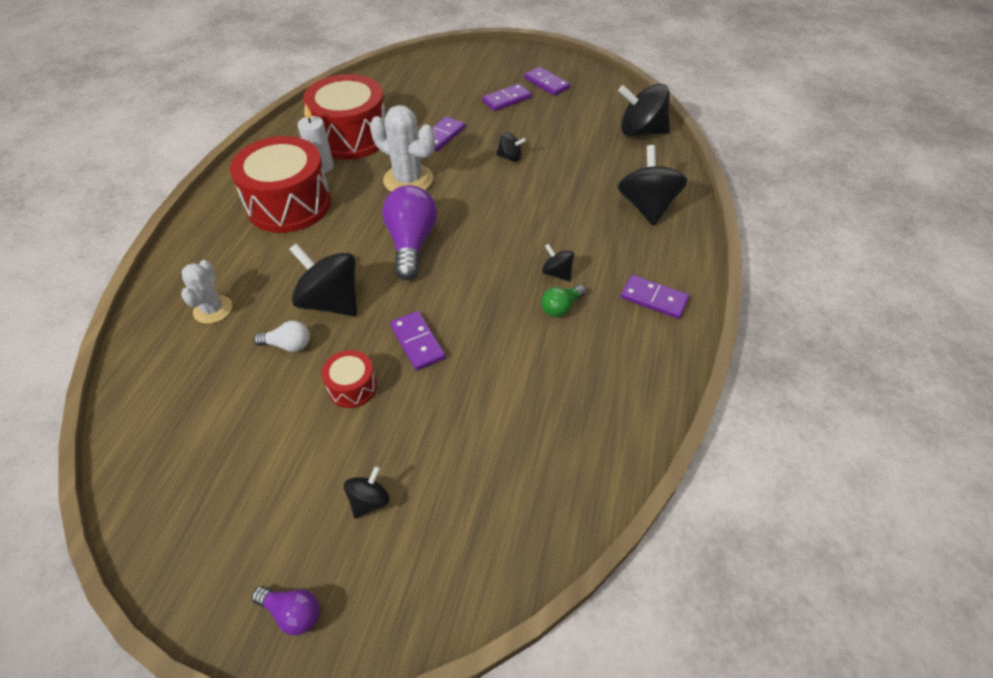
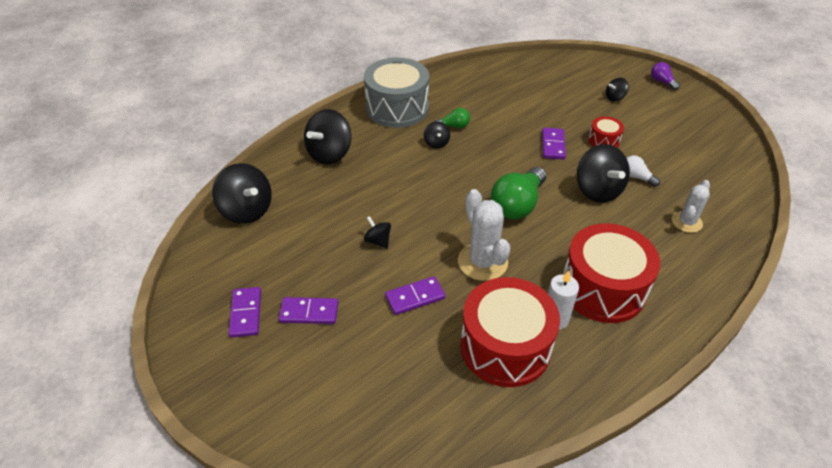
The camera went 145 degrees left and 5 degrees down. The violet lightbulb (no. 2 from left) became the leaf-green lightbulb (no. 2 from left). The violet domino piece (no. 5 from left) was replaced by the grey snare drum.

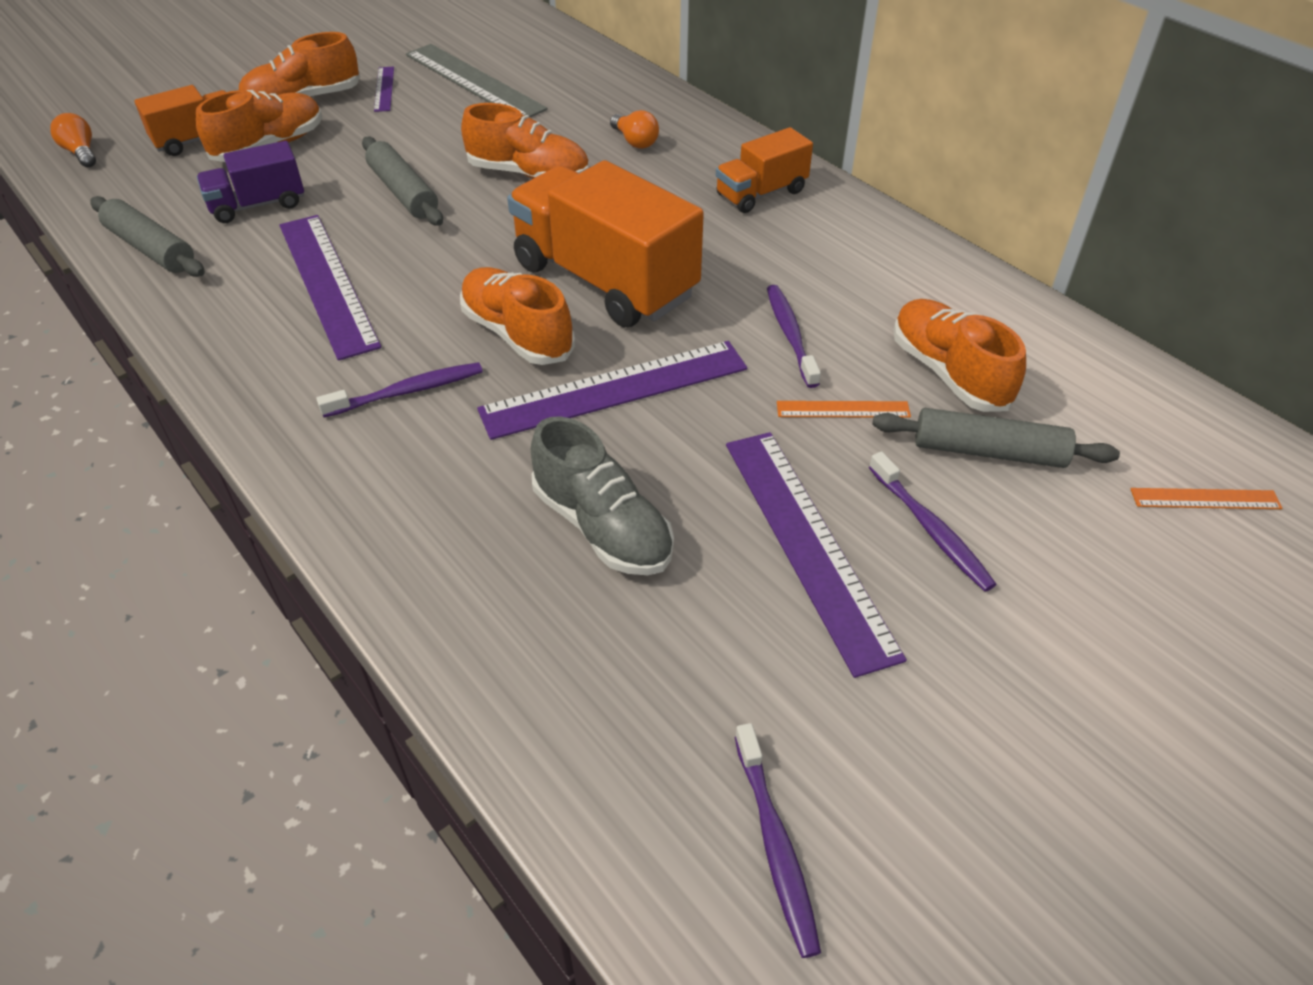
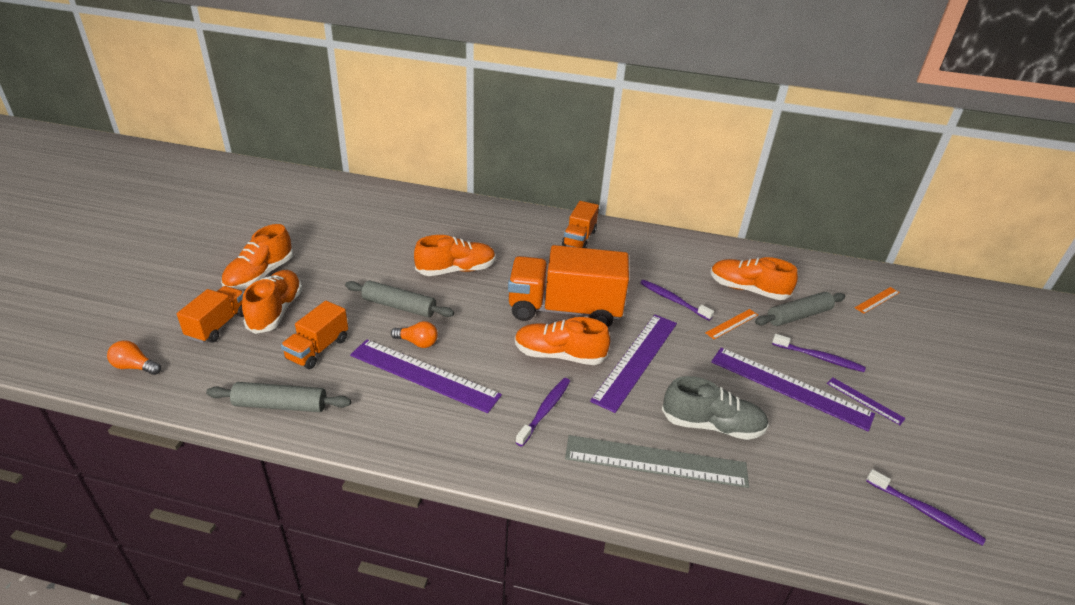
The camera went 40 degrees left and 10 degrees down. The grey straightedge moved. The violet straightedge (no. 2 from left in the first image) moved. The orange lightbulb (no. 2 from left) moved. The violet toy truck became the orange toy truck (no. 2 from left).

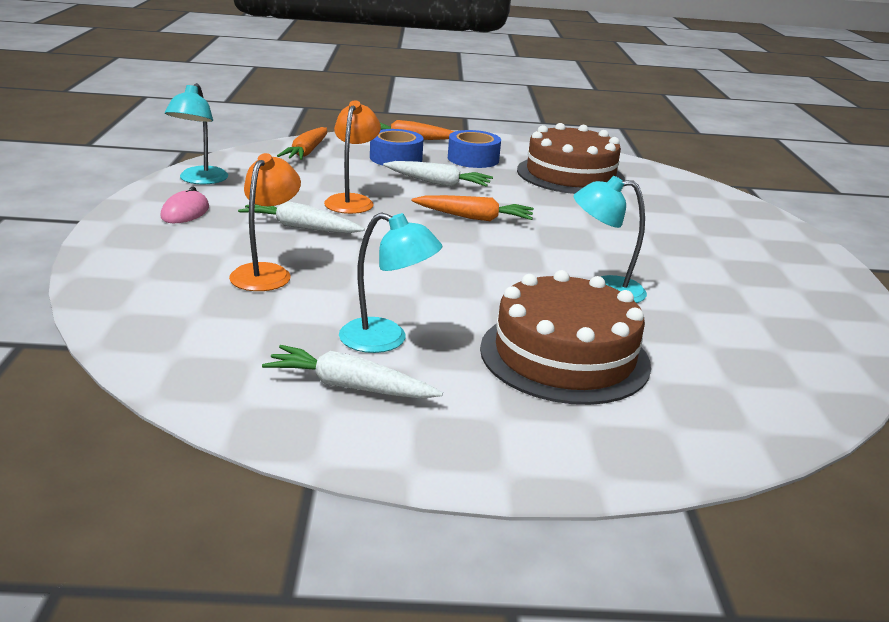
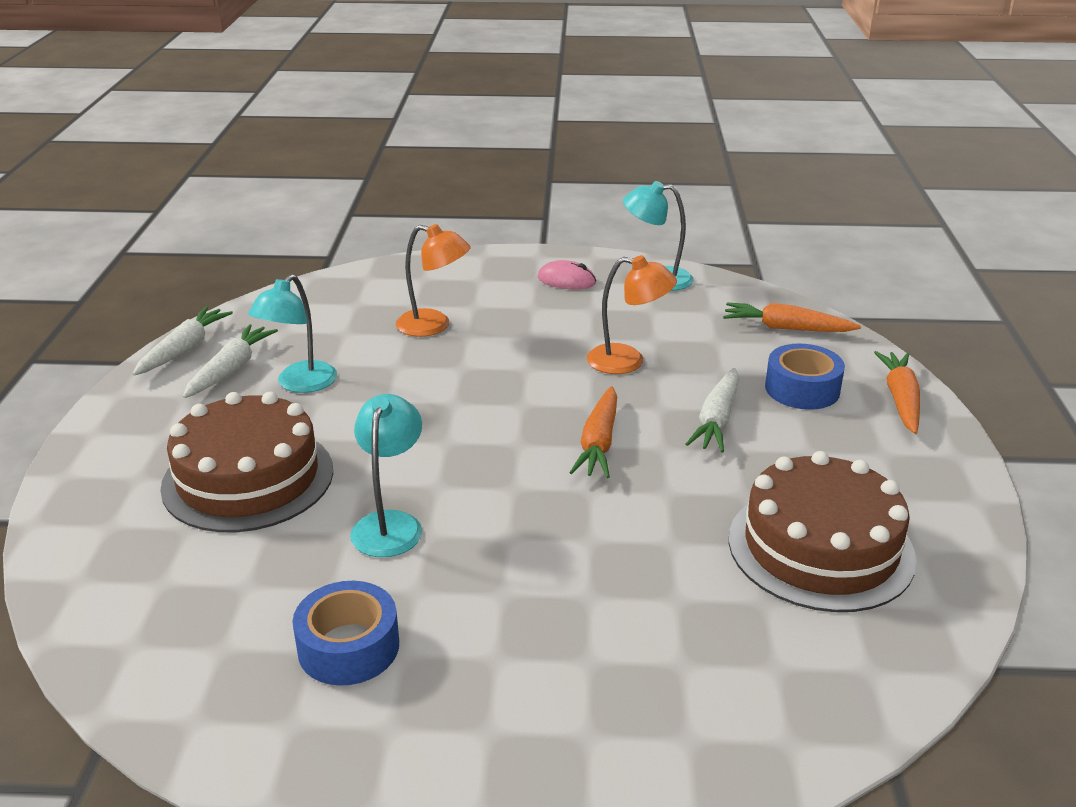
The camera went 95 degrees right and 5 degrees up. The royal blue sticky tape (no. 2 from left in the first image) moved. The snow-white toy carrot (no. 1 from left) moved.

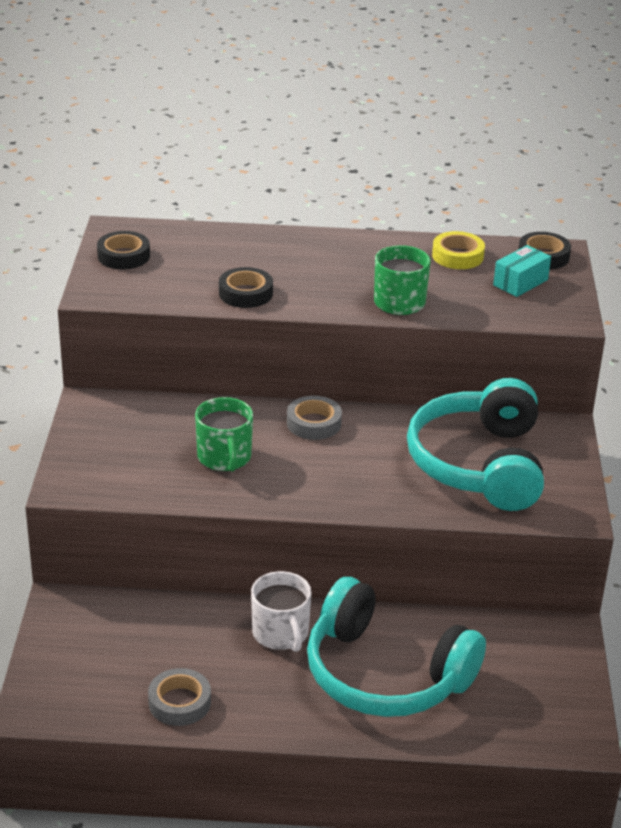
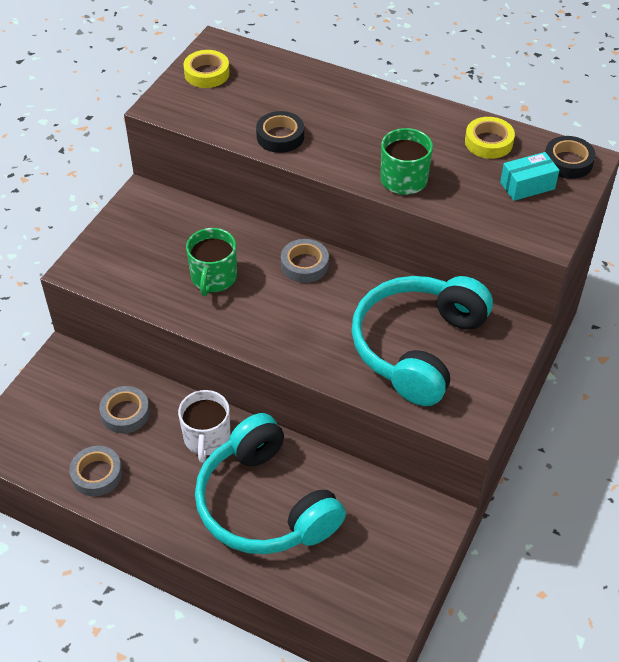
The camera went 25 degrees right and 15 degrees up. The jet-black sticky tape (no. 1 from left) became the yellow sticky tape (no. 1 from left). The grey sticky tape (no. 2 from left) appeared.

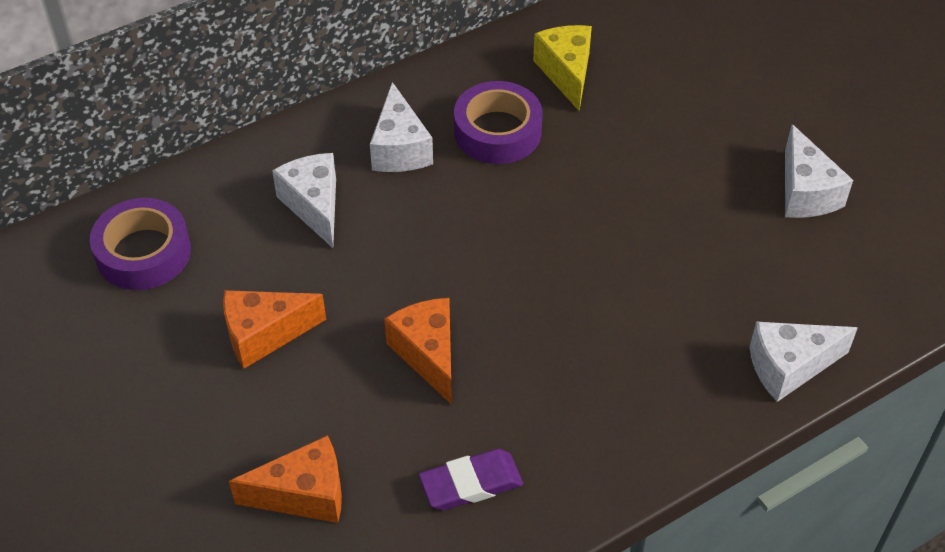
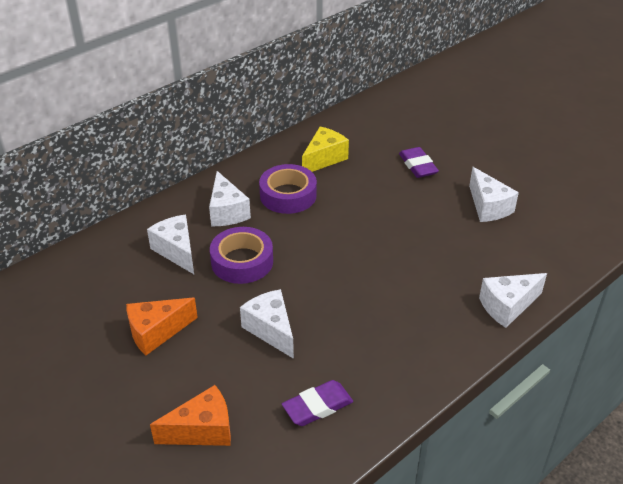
The camera went 10 degrees left and 10 degrees down. The yellow cheese turned 60 degrees clockwise. The violet sticky tape (no. 1 from left) moved. The orange cheese (no. 3 from left) became the snow-white cheese (no. 3 from left). The violet eraser (no. 2 from left) appeared.

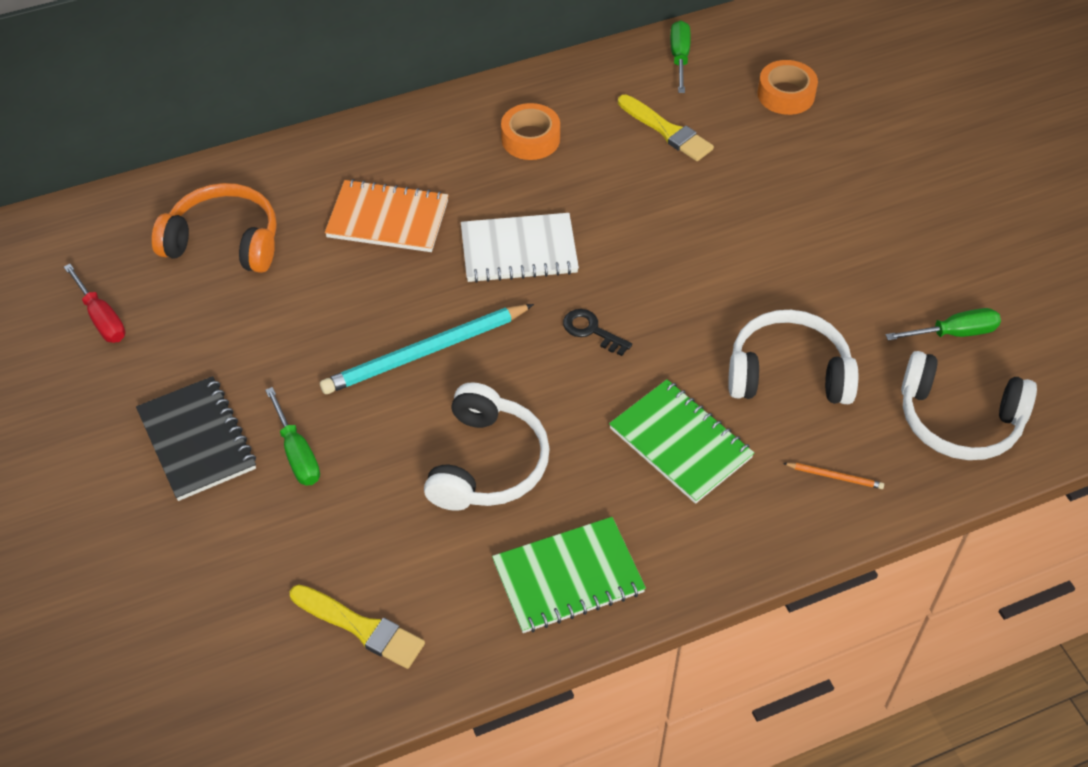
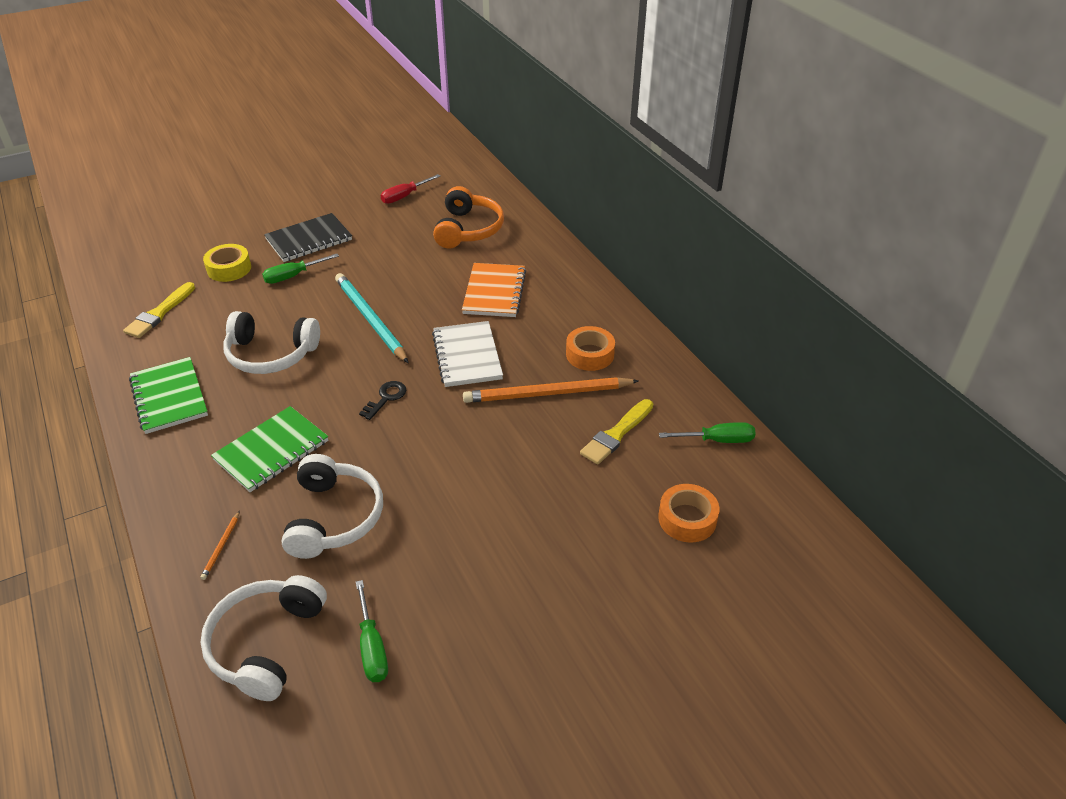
The camera went 85 degrees right and 10 degrees down. The yellow sticky tape appeared. The orange pencil (no. 2 from left) appeared.

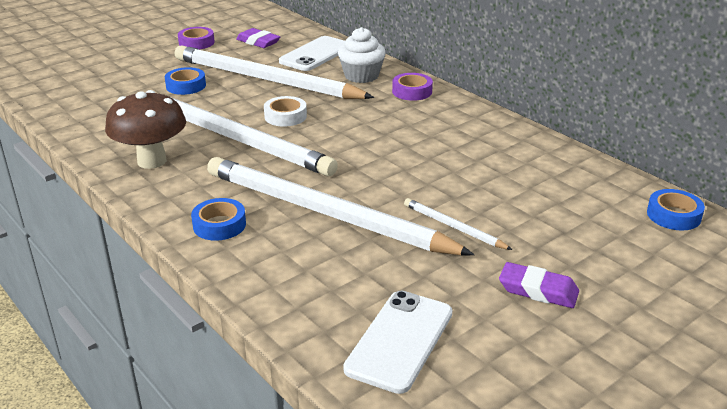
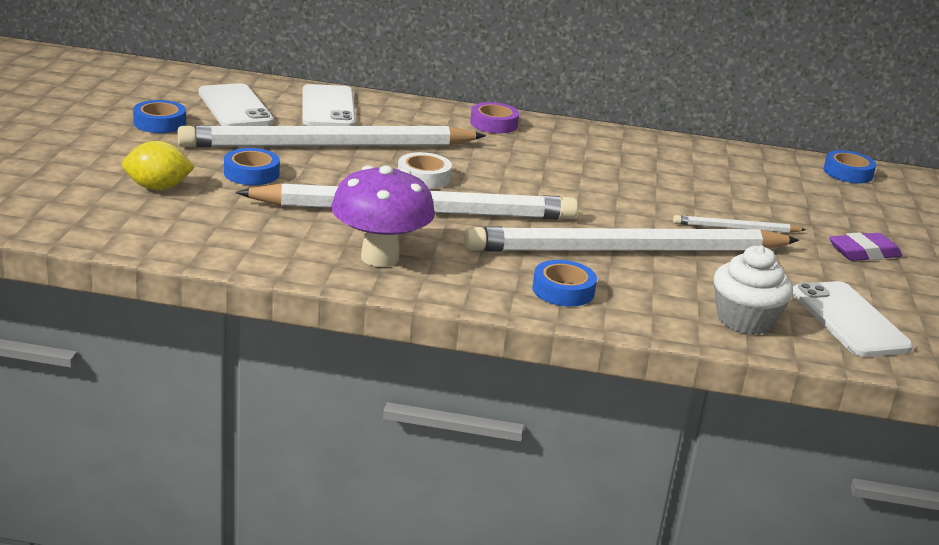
The camera went 45 degrees left and 5 degrees down. The violet sticky tape (no. 1 from left) became the royal blue sticky tape (no. 1 from left). The snow-white cupcake moved. The violet eraser (no. 1 from left) was replaced by the snow-white smartphone (no. 1 from left). The russet toadstool became the violet toadstool. The yellow toy lemon appeared.

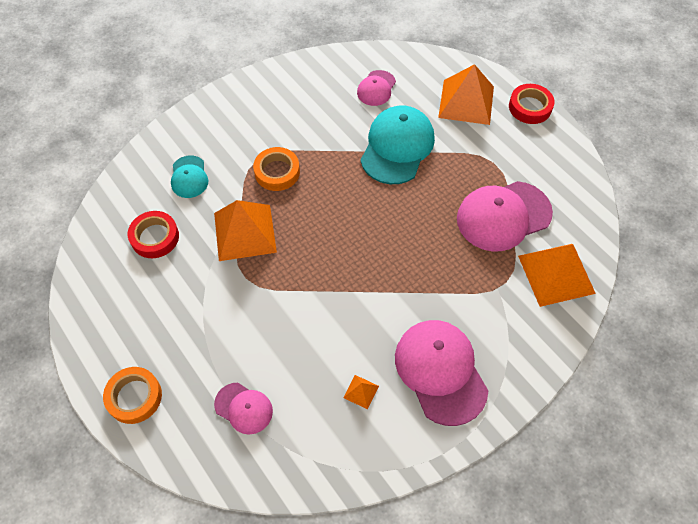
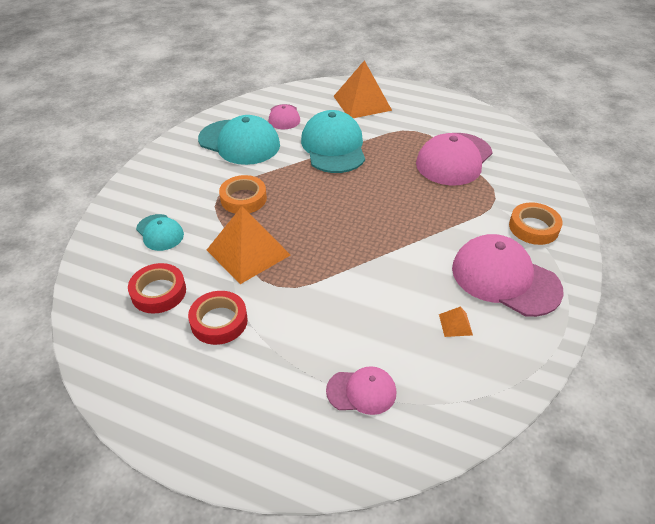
The camera went 30 degrees left and 15 degrees down. The crimson sticky tape (no. 2 from left) moved. The orange pyramid shape (no. 4 from left) disappeared. The orange sticky tape (no. 1 from left in the first image) moved. The turquoise cap (no. 2 from left) appeared.

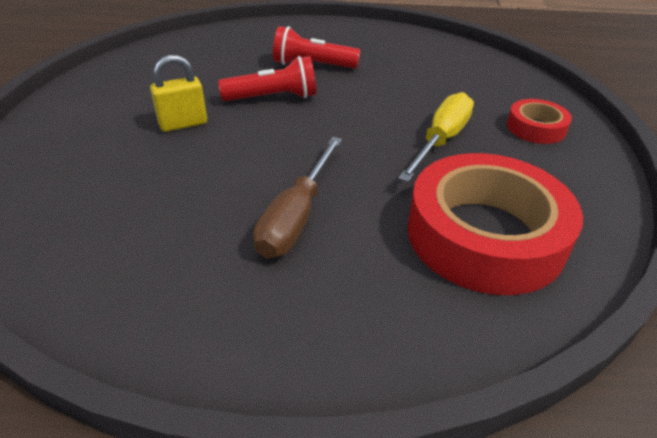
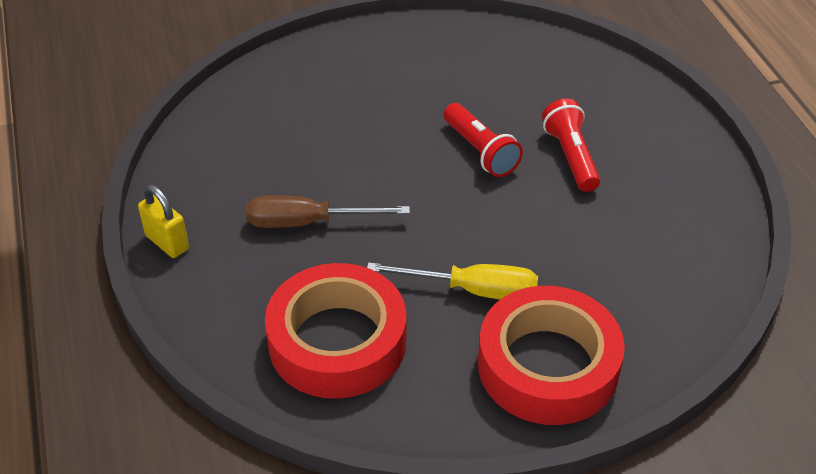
The camera went 70 degrees right and 5 degrees up. The yellow small lock moved. The crimson sticky tape (no. 2 from left) changed to 2.07 times the size.

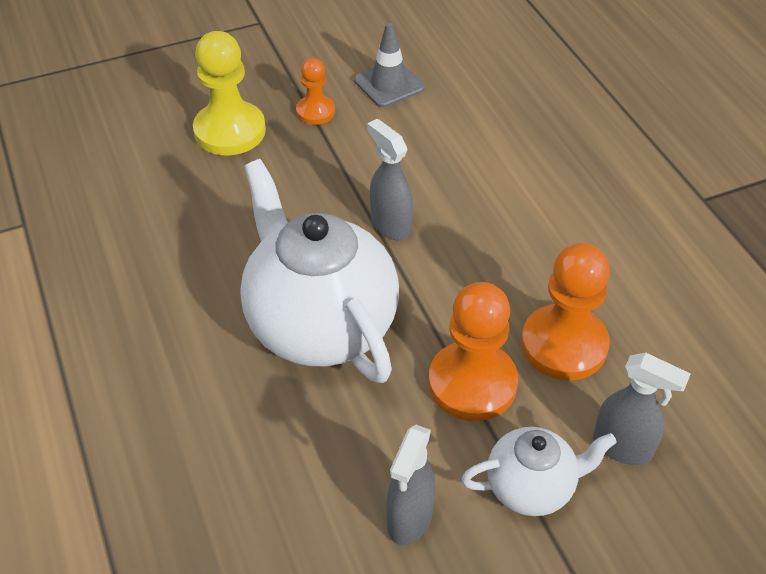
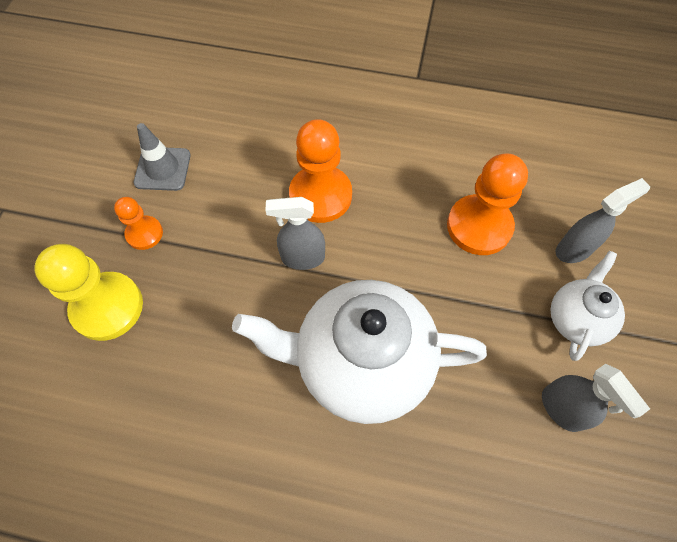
The camera went 55 degrees left and 15 degrees up. The orange pawn (no. 2 from left) moved.

